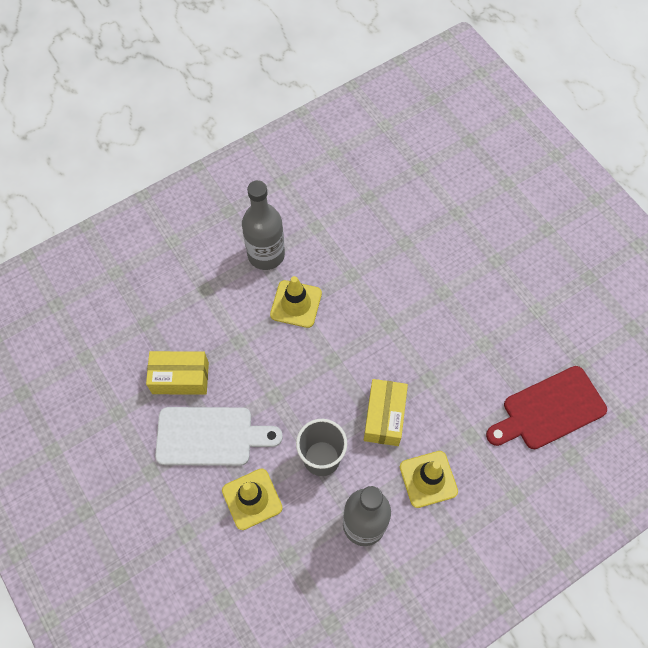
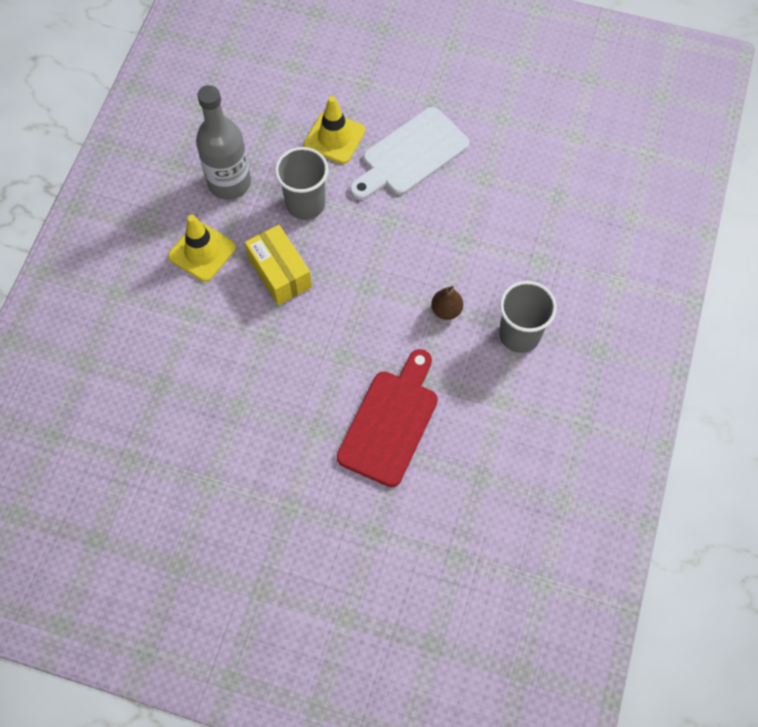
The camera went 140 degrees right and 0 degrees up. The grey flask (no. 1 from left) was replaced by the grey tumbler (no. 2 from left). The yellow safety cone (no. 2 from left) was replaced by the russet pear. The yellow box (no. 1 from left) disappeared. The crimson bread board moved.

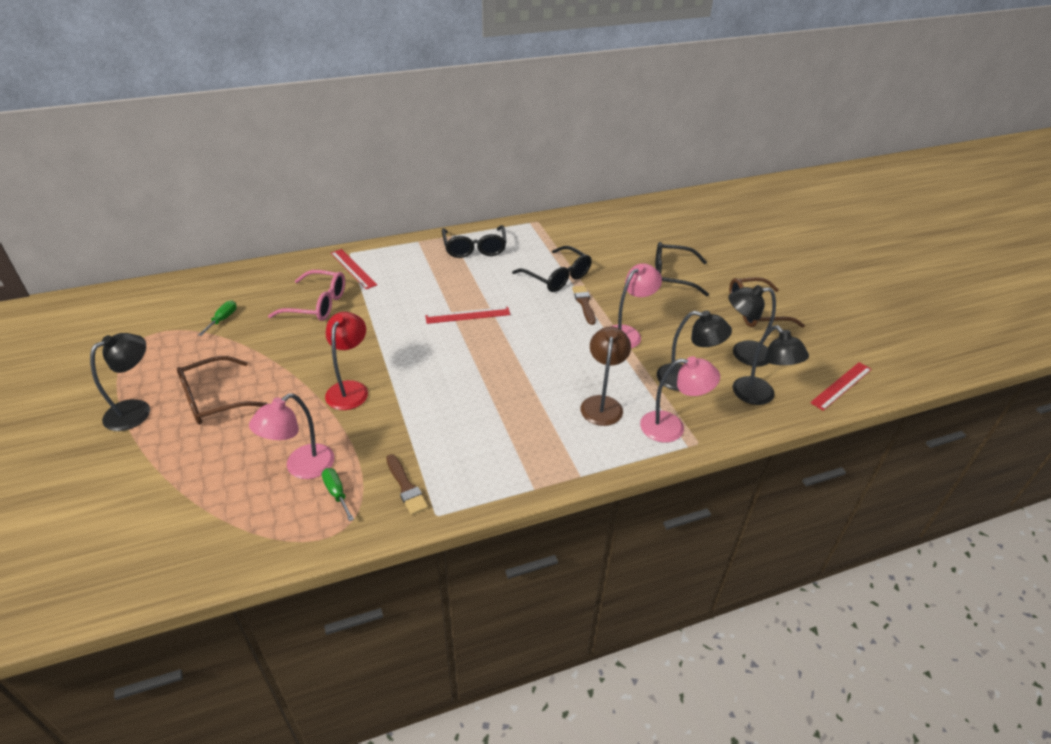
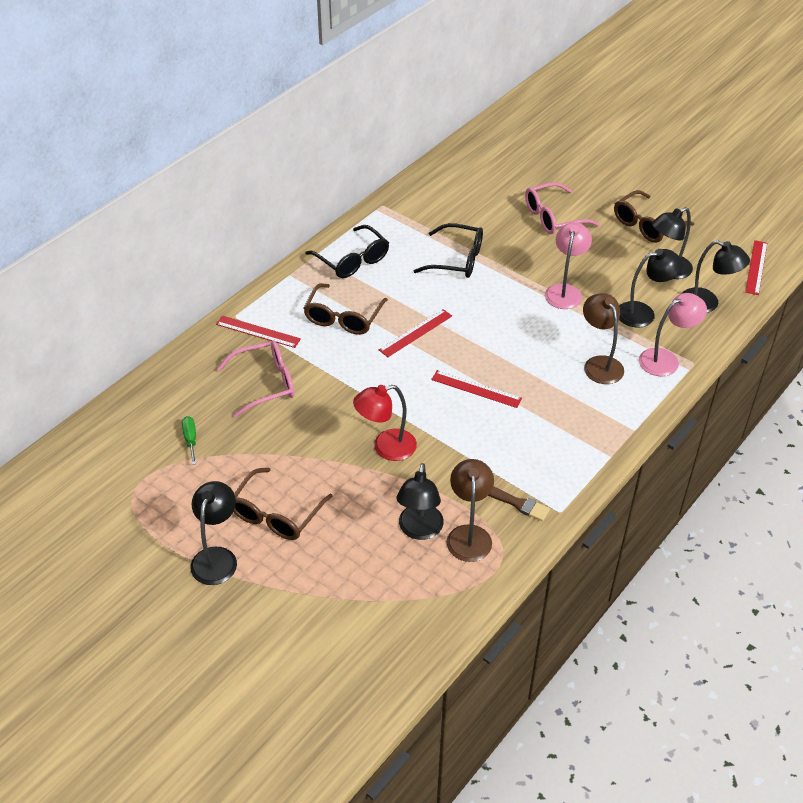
The camera went 30 degrees left and 5 degrees up. The jet-black spectacles (no. 3 from left) became the rosy spectacles (no. 2 from left). The russet paintbrush (no. 2 from left) disappeared. The crimson desk lamp turned 90 degrees counterclockwise. The rosy desk lamp (no. 1 from left) became the jet-black desk lamp (no. 2 from left). The leaf-green screwdriver (no. 2 from left) was replaced by the russet desk lamp (no. 1 from left). The russet spectacles (no. 2 from left) appeared. The crimson straightedge (no. 3 from left) appeared.

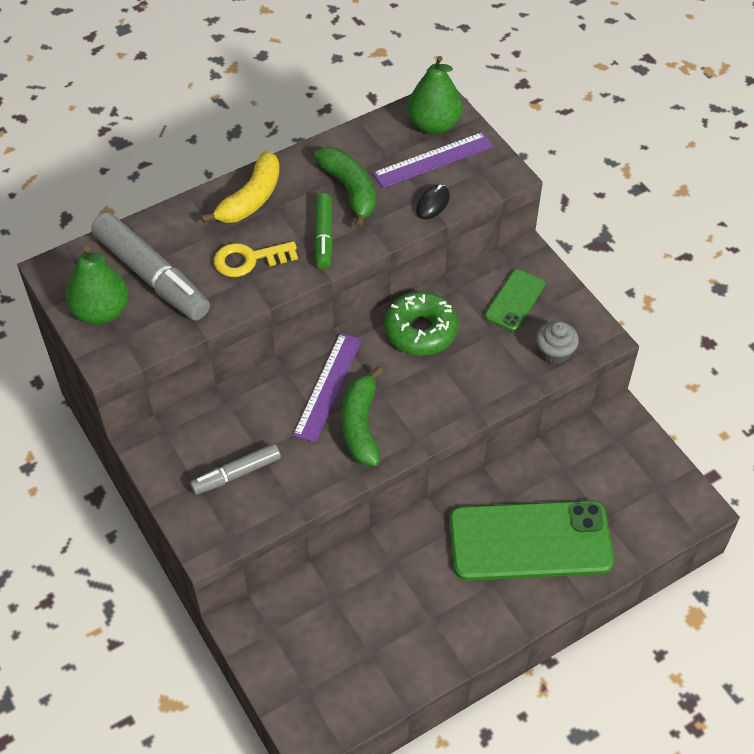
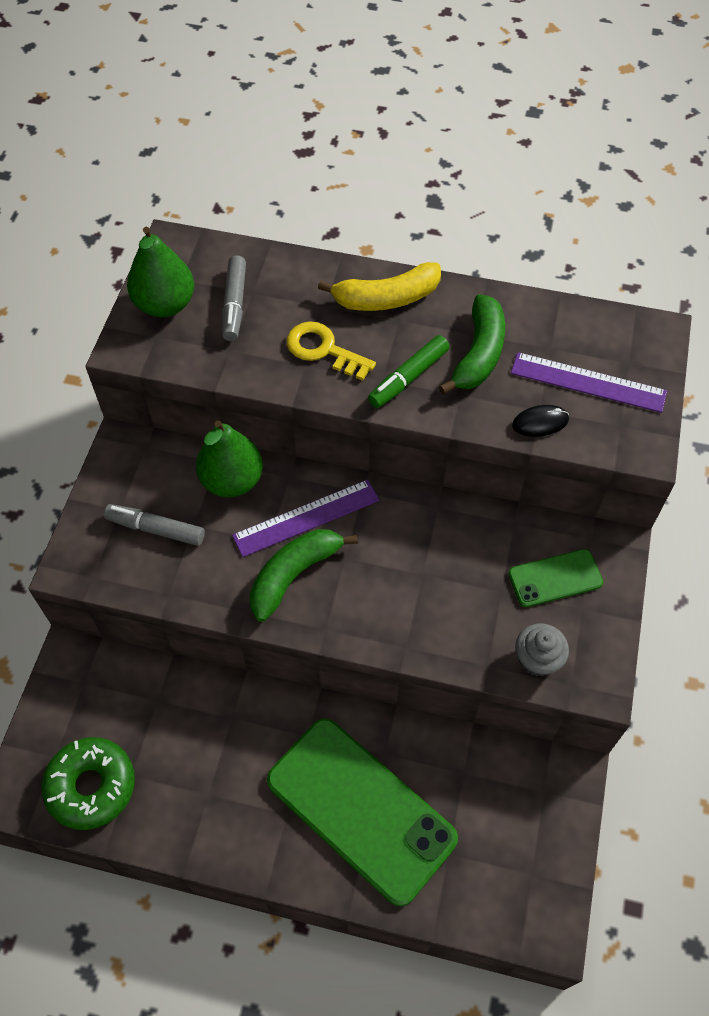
The camera went 45 degrees right and 5 degrees up. The leaf-green pear (no. 2 from left) moved. The grey marker pen (no. 1 from left in the first image) changed to 0.57 times the size. The leaf-green doughnut moved.

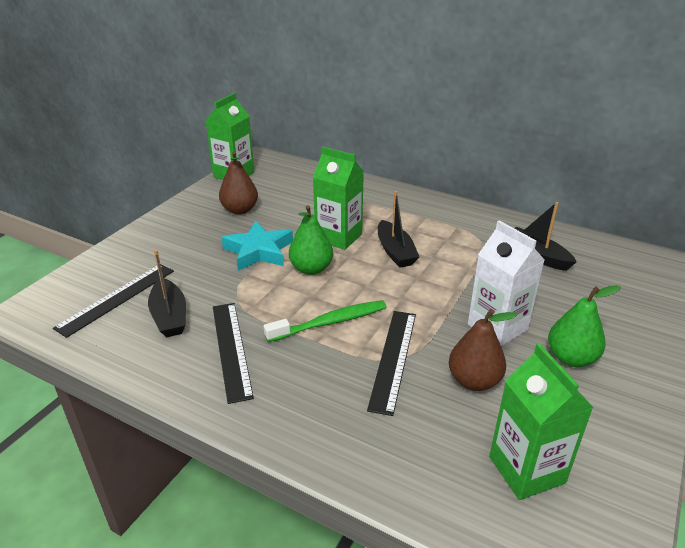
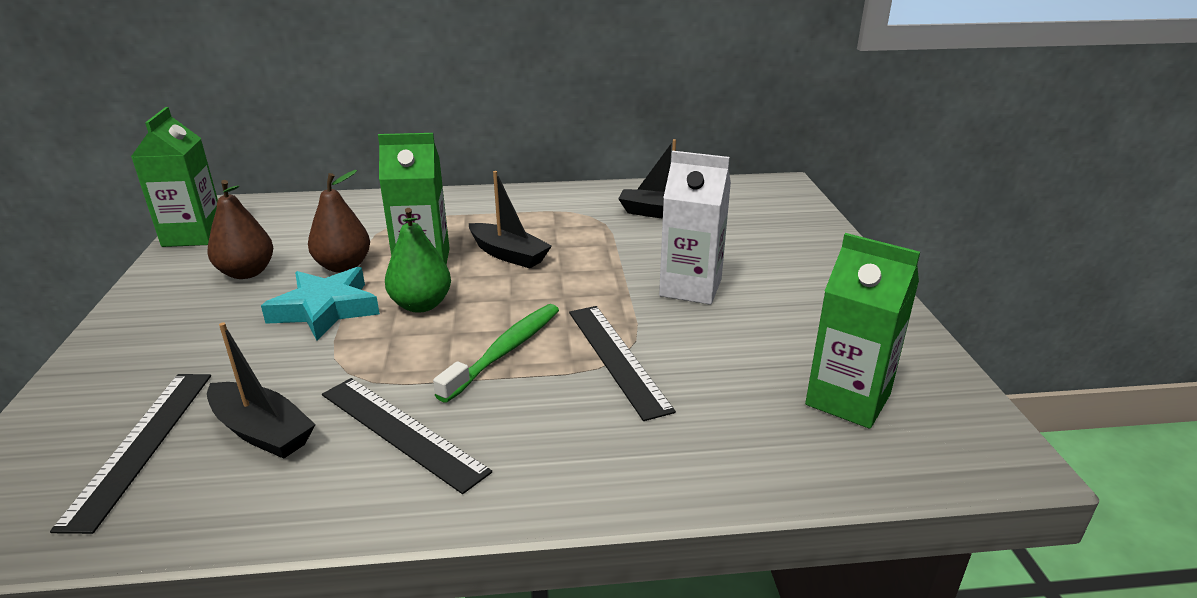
The camera went 35 degrees left and 5 degrees down. The leaf-green pear (no. 2 from left) disappeared. The russet pear (no. 2 from left) moved.

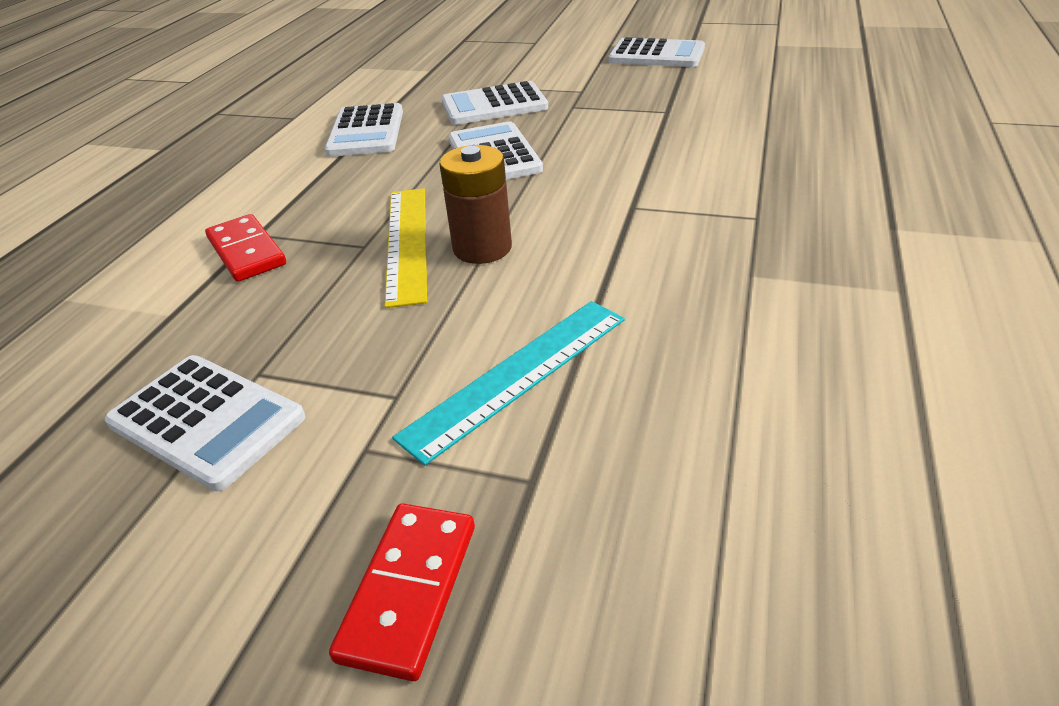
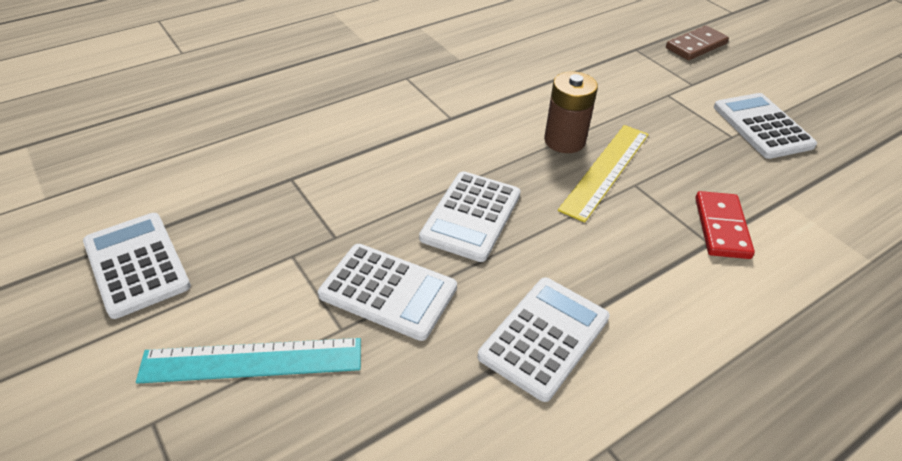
The camera went 145 degrees left and 5 degrees up. The turquoise straightedge moved. The crimson domino piece (no. 2 from left) became the russet domino piece.

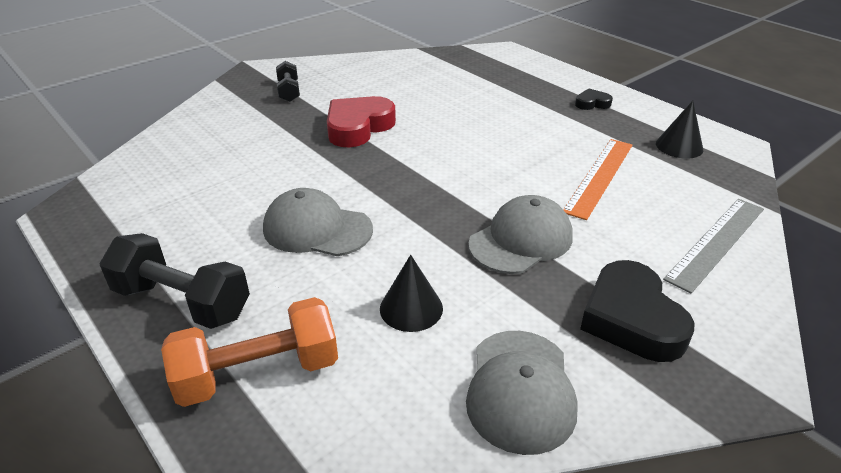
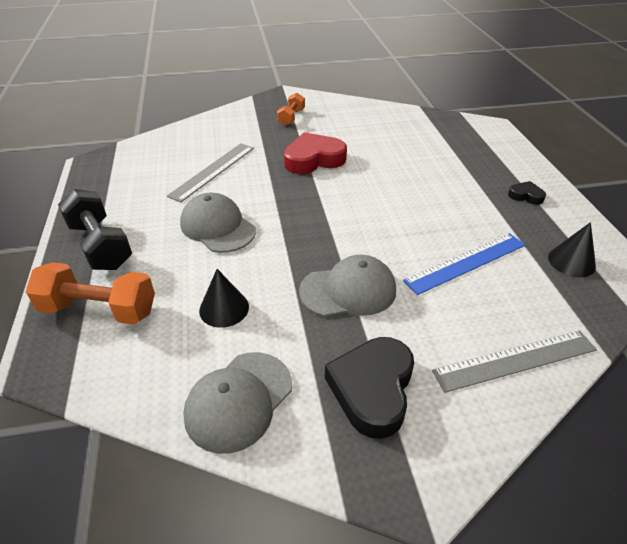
The camera went 30 degrees right and 5 degrees up. The jet-black dumbbell (no. 2 from left) became the orange dumbbell (no. 2 from left). The orange straightedge became the royal blue straightedge. The grey straightedge (no. 1 from left) appeared.

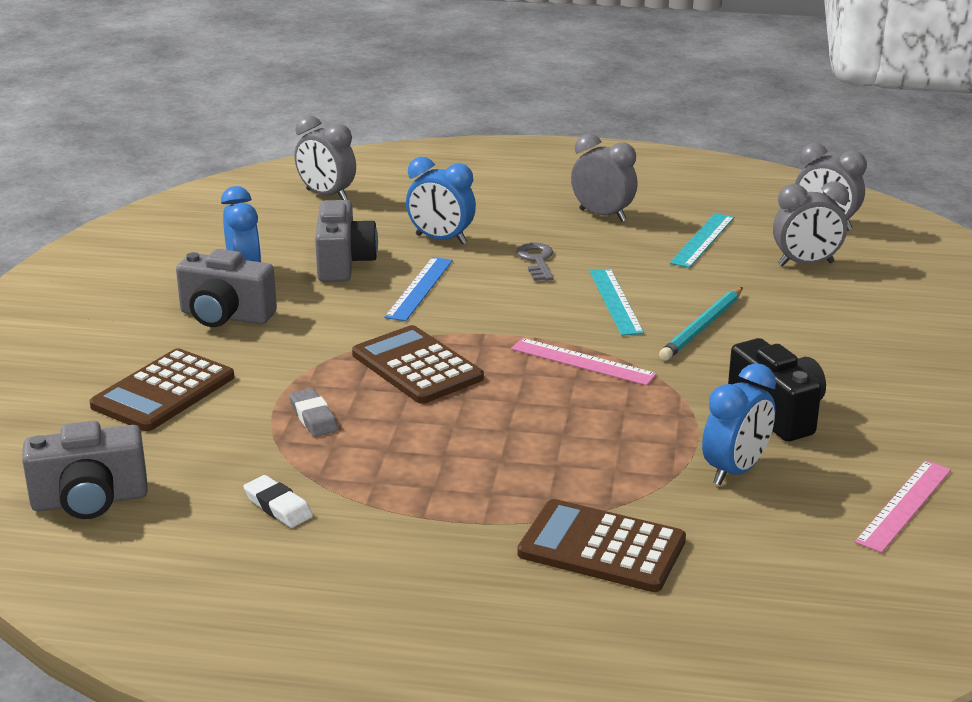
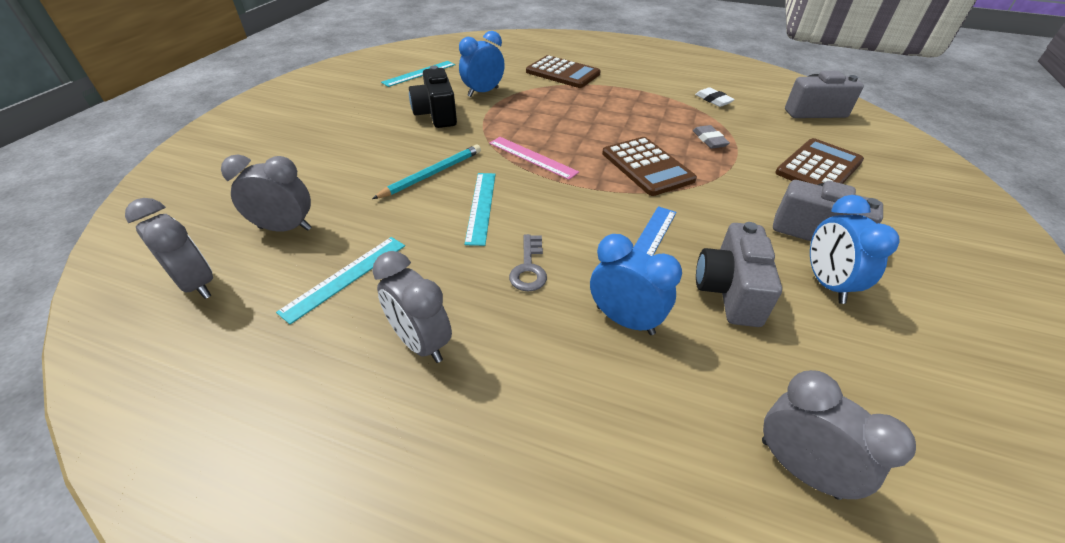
The camera went 170 degrees left and 15 degrees up. The rosy straightedge (no. 2 from left) became the turquoise straightedge (no. 2 from left).

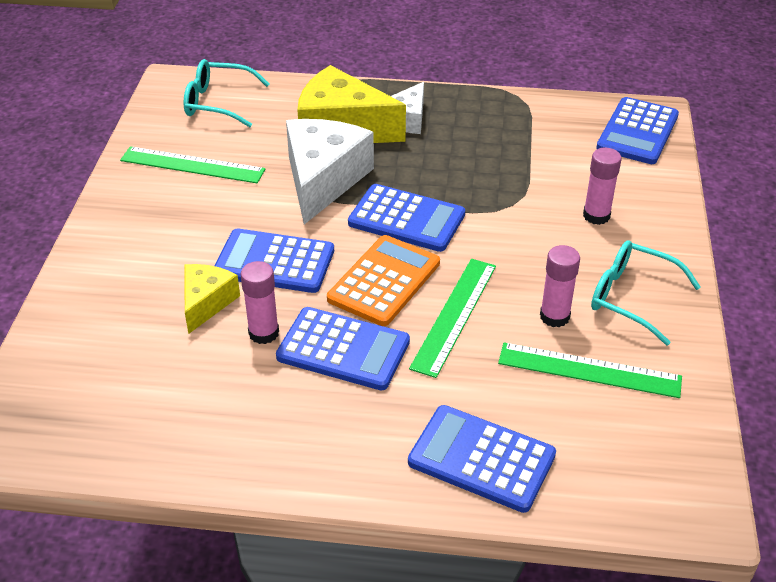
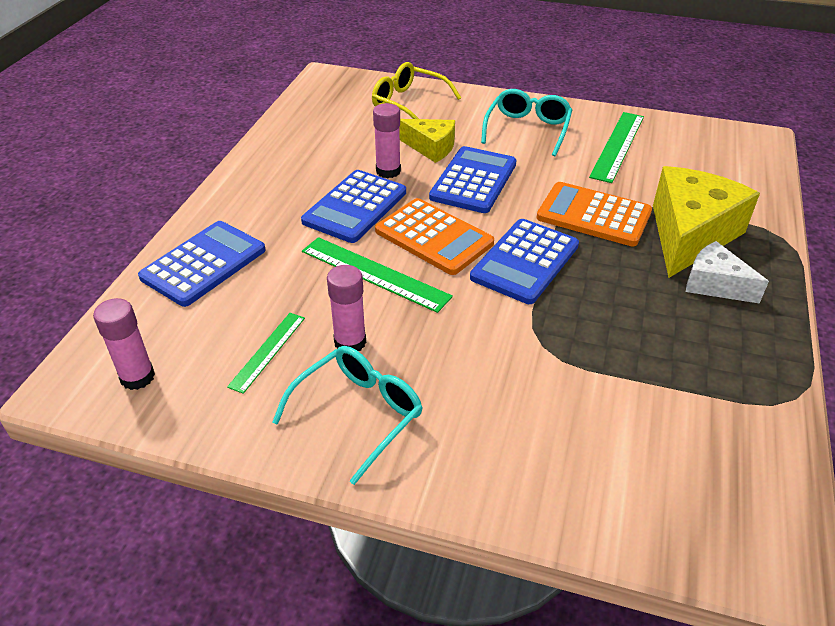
The camera went 100 degrees right and 0 degrees up. The turquoise spectacles (no. 1 from left in the first image) moved. The royal blue adding machine (no. 5 from left) disappeared. The snow-white cheese (no. 1 from left) was replaced by the orange adding machine (no. 2 from left). The rosy glue stick (no. 3 from left in the first image) moved. The leaf-green straightedge (no. 3 from left in the first image) changed to 0.61 times the size. The yellow spectacles appeared.

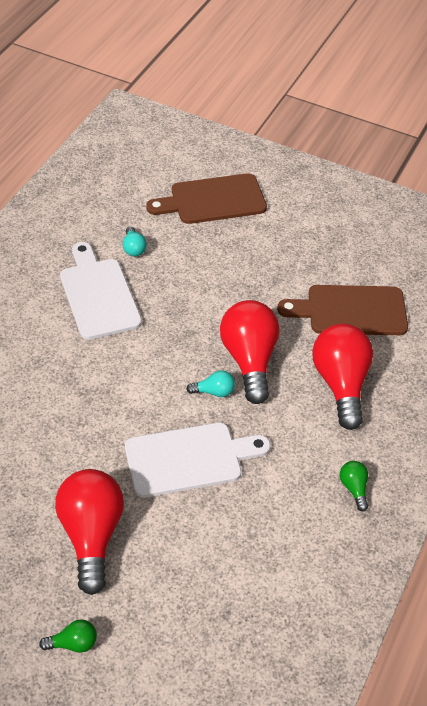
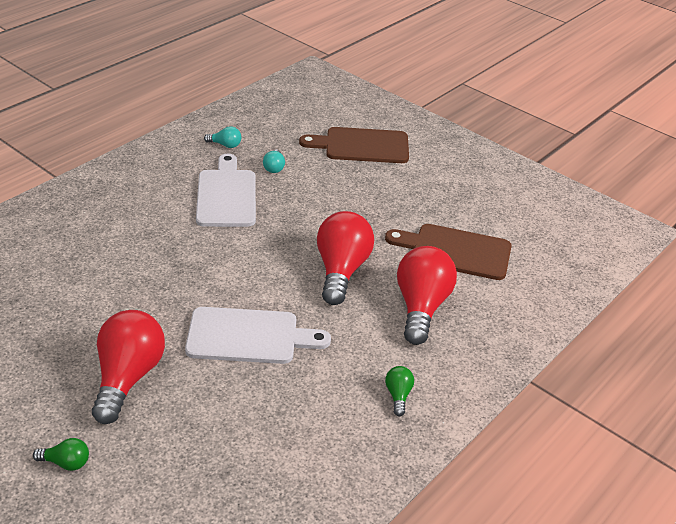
The camera went 15 degrees right and 10 degrees down. The turquoise lightbulb (no. 2 from left in the first image) moved.

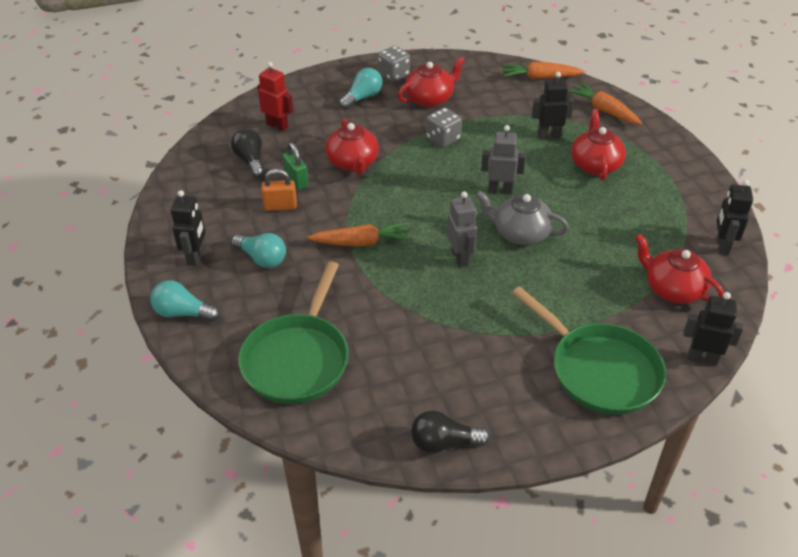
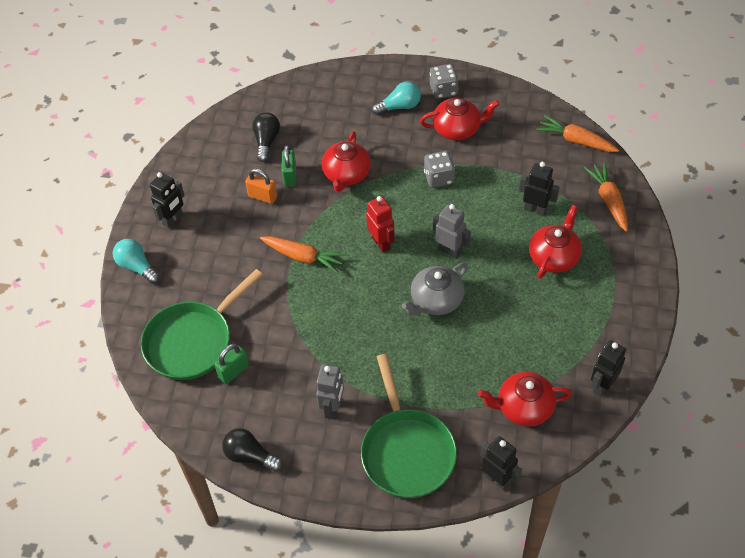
The camera went 30 degrees right and 10 degrees up. The crimson robot figure moved. The grey tea pot turned 90 degrees counterclockwise. The grey robot figure (no. 1 from left) moved. The turquoise lightbulb (no. 2 from left) disappeared. The crimson tea pot (no. 4 from left in the first image) turned 75 degrees counterclockwise. The leaf-green small lock (no. 1 from left) appeared.

